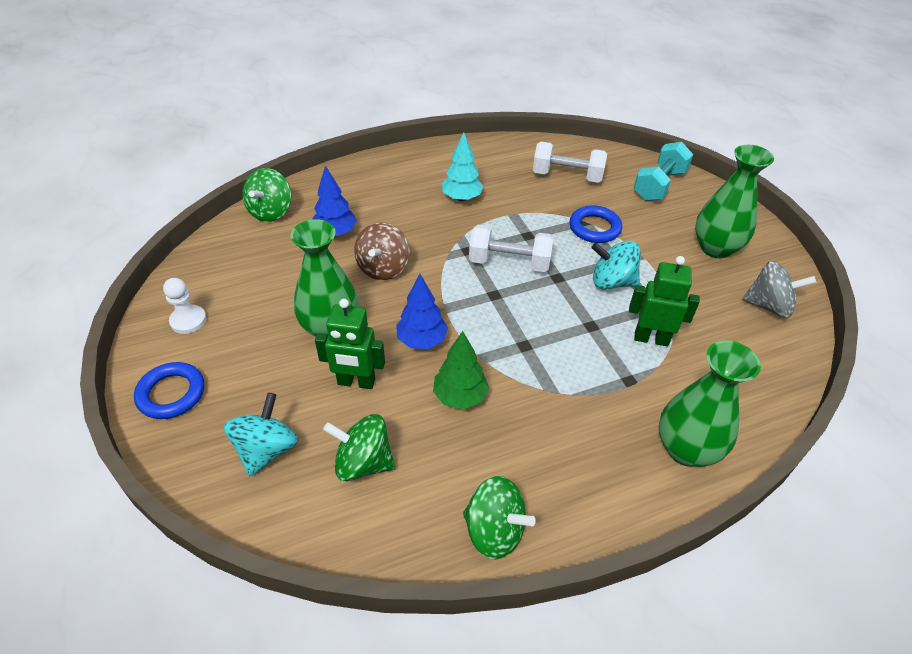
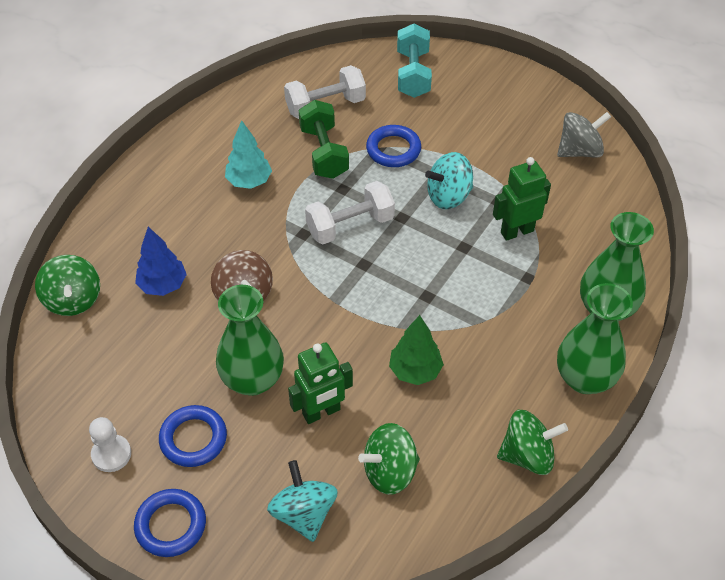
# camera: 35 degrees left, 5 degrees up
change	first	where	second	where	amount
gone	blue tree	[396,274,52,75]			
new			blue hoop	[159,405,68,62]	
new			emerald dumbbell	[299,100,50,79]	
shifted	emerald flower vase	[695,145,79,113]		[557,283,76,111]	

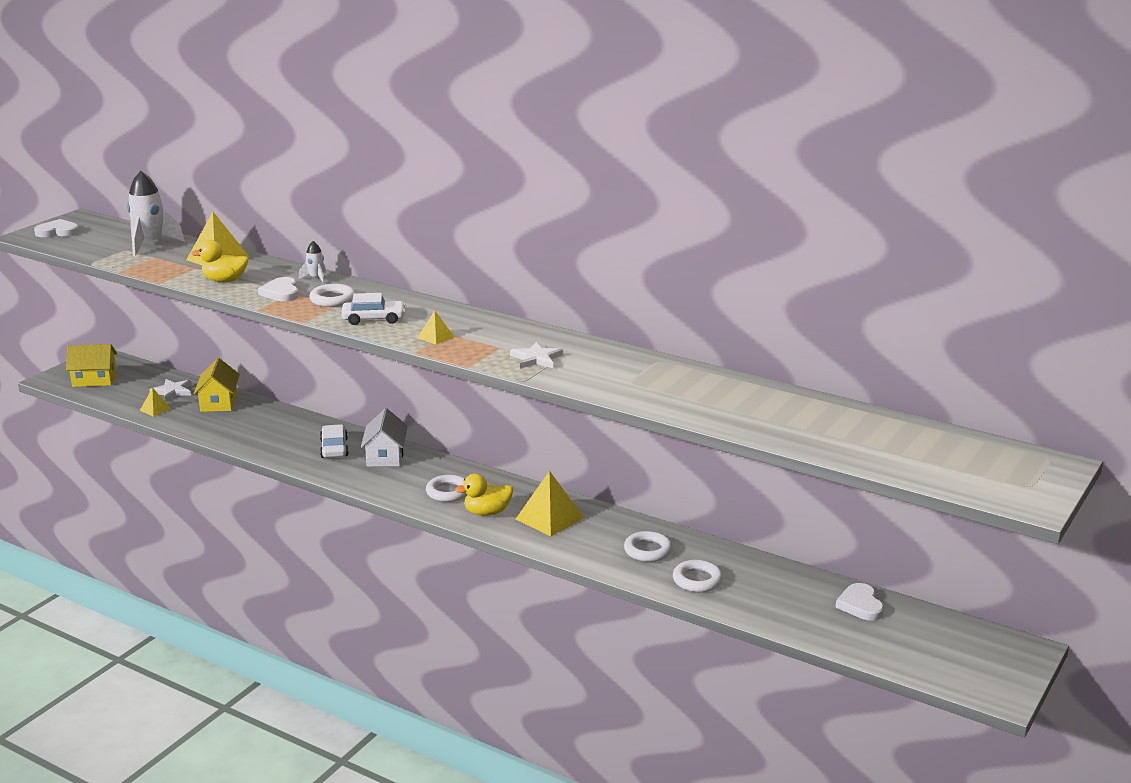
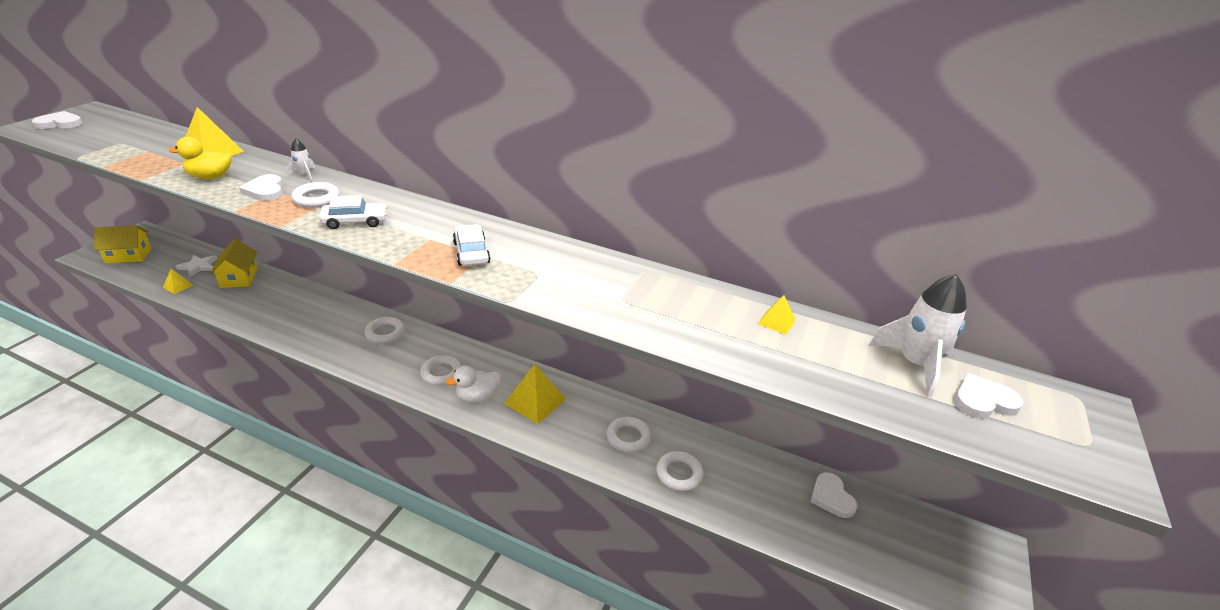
# camera: 10 degrees left, 10 degrees up
change	first	where	second	where	amount
gone	white star	[510,342,53,27]			
new			white heart	[955,373,68,46]	
shifted	white rocket	[127,171,58,85]		[869,274,98,123]	
shifted	white toy car	[320,424,29,34]		[453,224,38,42]	
shifted	yellow pyramid	[418,310,36,35]		[758,295,38,40]	
swapped	white house	[361,408,47,59]	white hoop	[365,317,40,27]	
repainted	yellow rubber duck	[455,473,58,43]	white rubber duck	[446,366,55,36]	

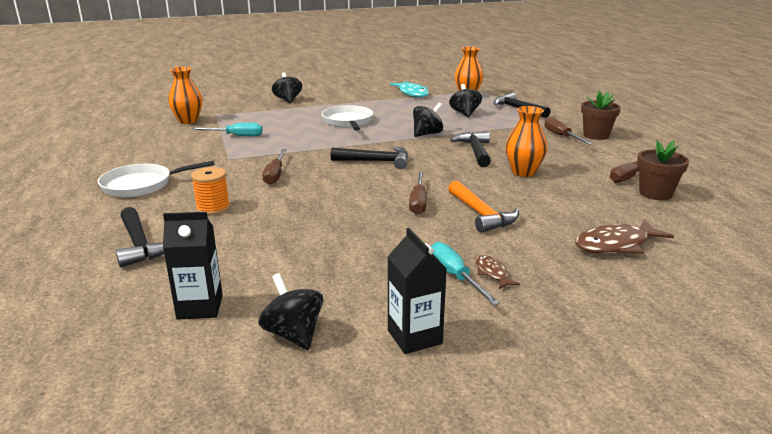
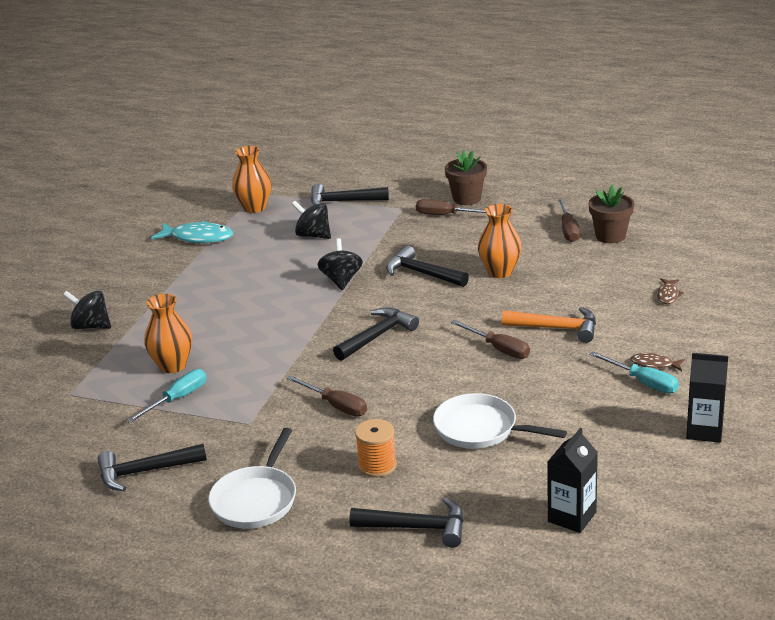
# camera: 50 degrees left, 5 degrees up
change	first	where	second	where	amount
gone	black spinning top	[258,273,65,77]			
new			black claw hammer	[97,444,110,47]	
shifted	orange flower vase	[168,67,34,57]		[144,294,48,79]	
shifted	white frying pan	[322,105,51,26]		[433,393,134,56]	
rotated	turquoise hand screwdriver	[431,242,69,63]		[589,351,90,42]	150 degrees counterclockwise
scaled	russet fish	[575,219,99,35]		[657,278,27,26]	x0.53

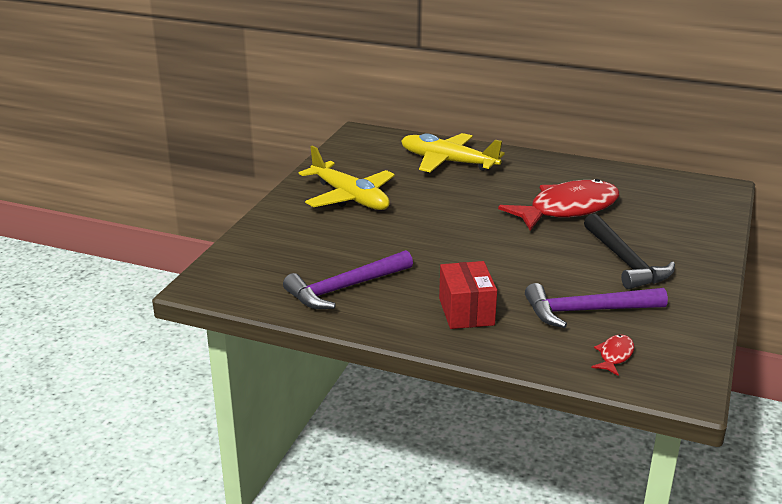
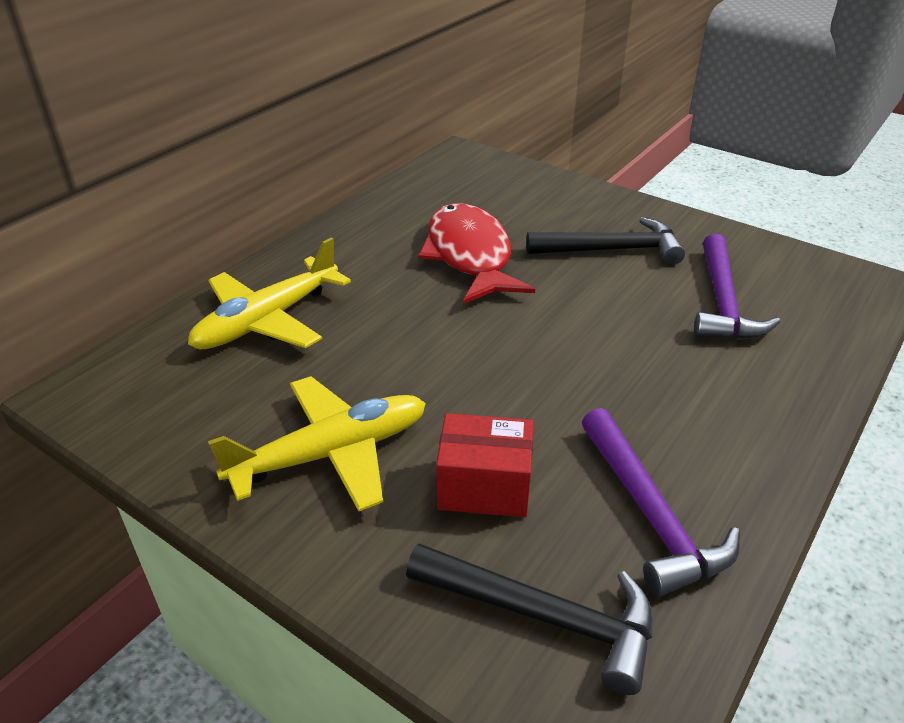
# camera: 75 degrees left, 10 degrees up
change	first	where	second	where	amount
gone	crimson fish	[591,334,43,42]			
new			black claw hammer	[406,543,247,152]	
shifted	crimson parcel	[439,261,58,68]		[436,413,97,105]	

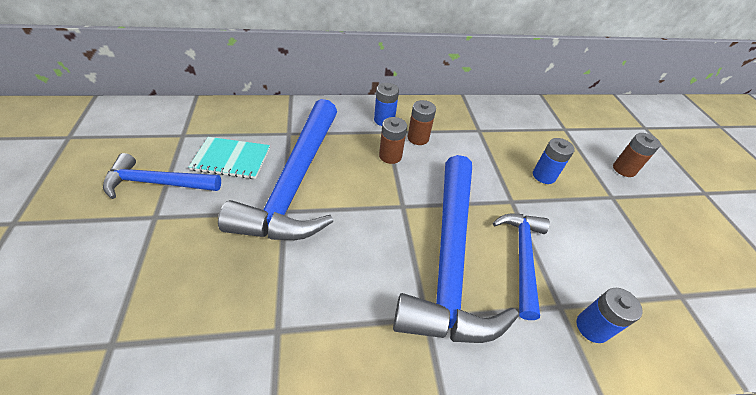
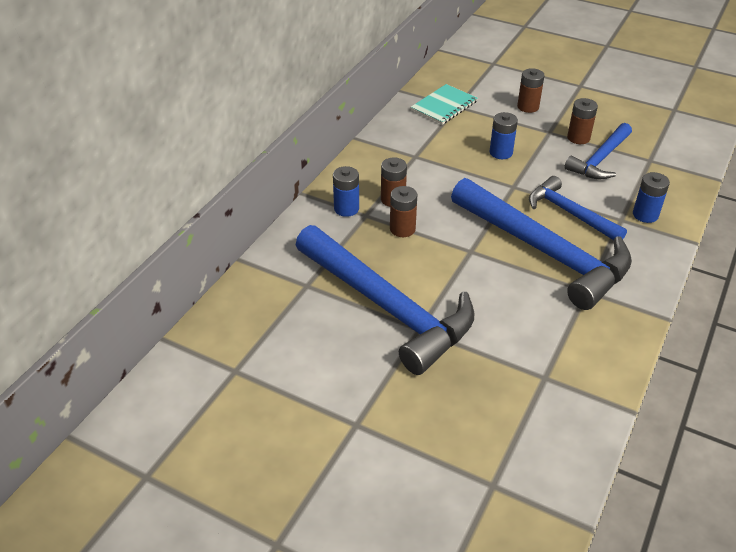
# camera: 50 degrees left, 5 degrees down
change	first	where	second	where	amount
new			russet power cell	[567,98,31,46]	
shifted	blue claw hammer	[103,153,118,46]		[564,123,68,56]	
shifted	turquoise notebook	[189,137,81,42]		[411,84,67,41]	

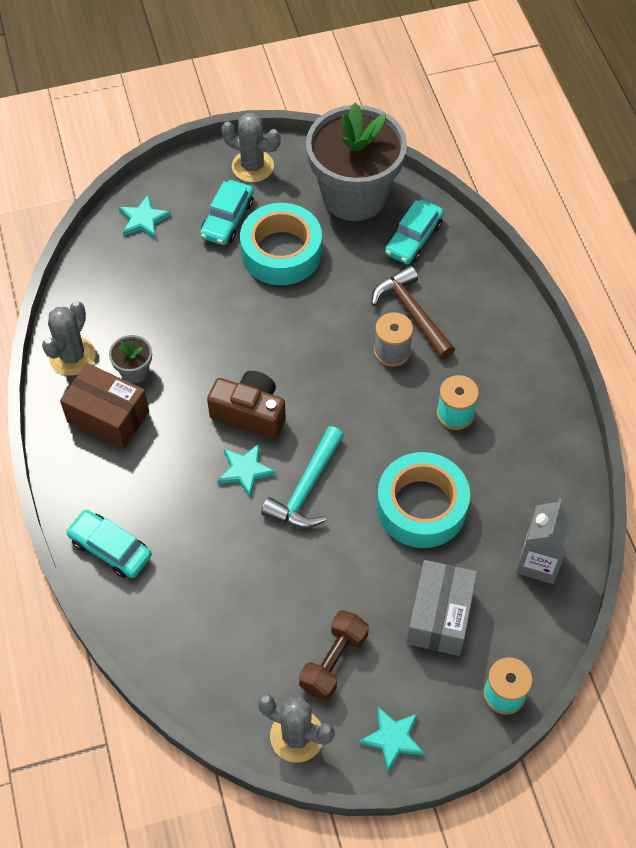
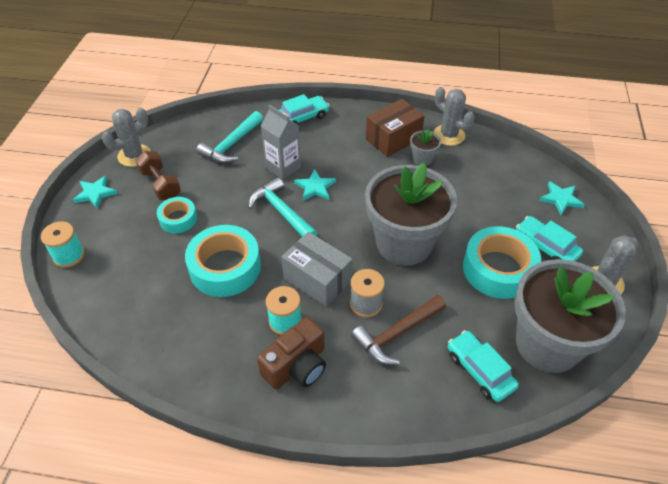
# camera: 115 degrees right, 10 degrees down
change	first	where	second	where	amount
new			turquoise roll of tape	[157,197,40,36]	
new			turquoise claw hammer	[196,111,67,52]	
new			grey potted plant	[365,163,92,103]	
shifted	russet compact camera	[207,371,79,68]		[257,317,69,72]	
shifted	grey parcel	[407,560,70,96]		[282,232,71,75]	
shifted	grey milk carton	[516,499,60,85]		[261,105,40,75]	
rotated	russet claw hammer	[372,266,83,93]		[351,295,95,70]	150 degrees clockwise

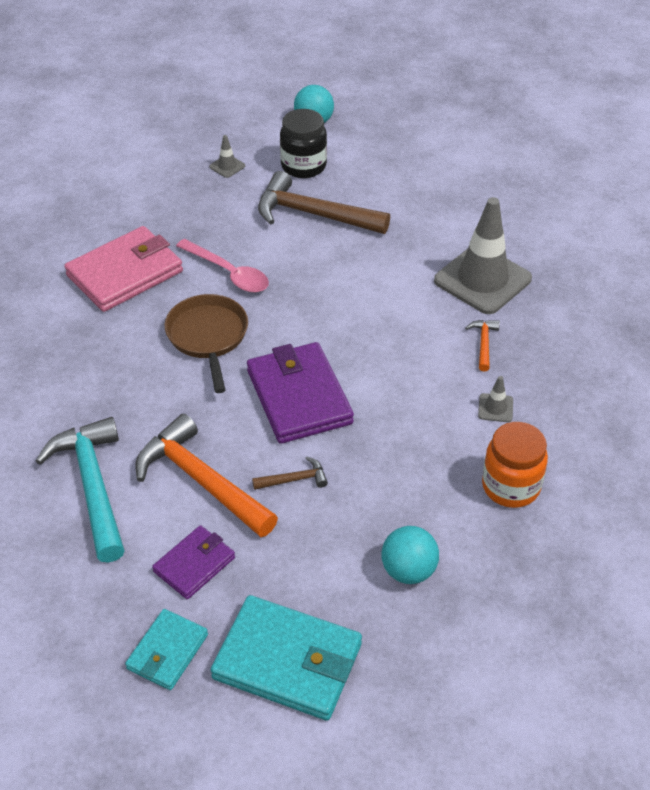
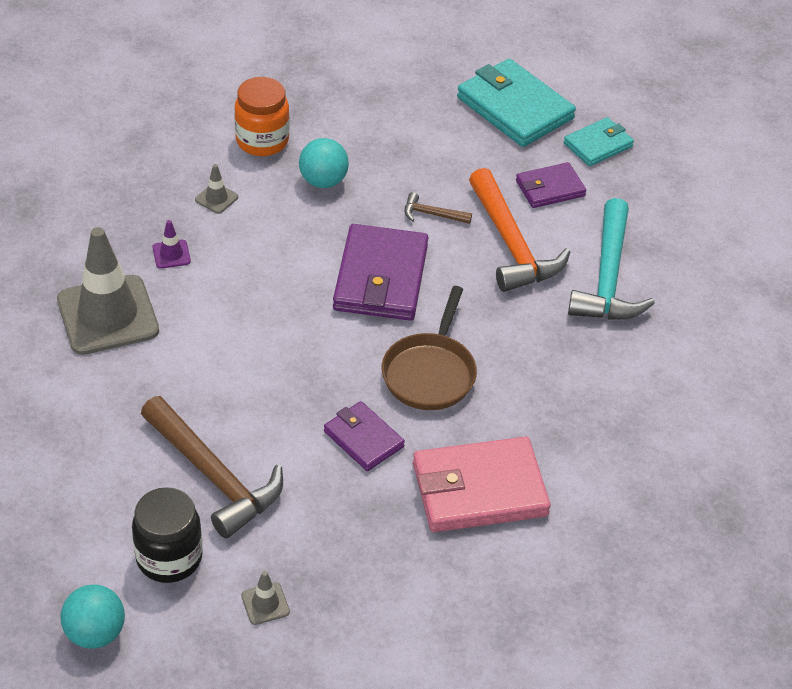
# camera: 155 degrees left, 0 degrees up
change	first	where	second	where	amount
shifted	turquoise ball	[381,526,58,58]		[299,138,50,50]	
swapped	rosy teaspoon	[176,239,93,53]	violet billfold	[324,401,81,70]	
swapped	orange claw hammer	[465,320,35,51]	violet safety cone	[153,220,38,49]	

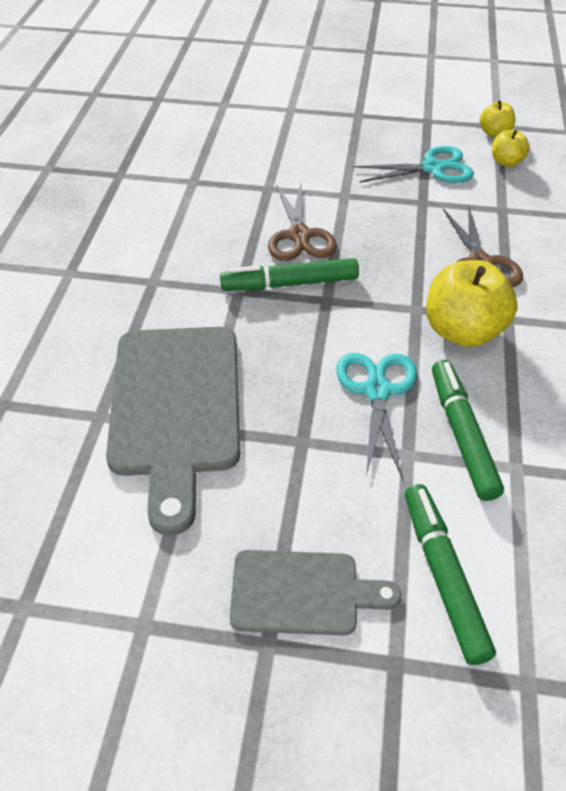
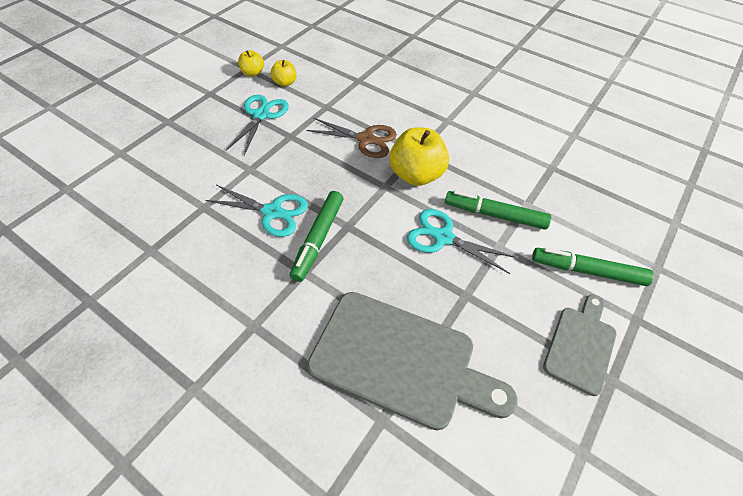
# camera: 65 degrees left, 5 degrees up
change	first	where	second	where	amount
repainted	russet shears	[268,184,69,77]	turquoise shears	[205,185,103,52]	

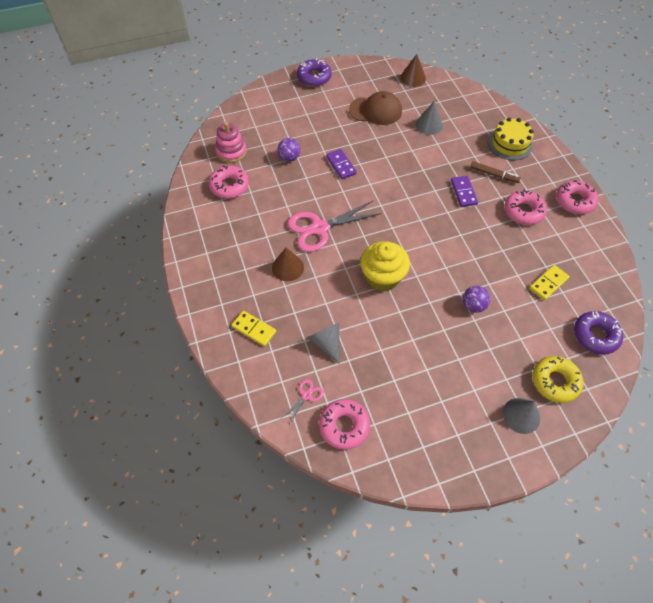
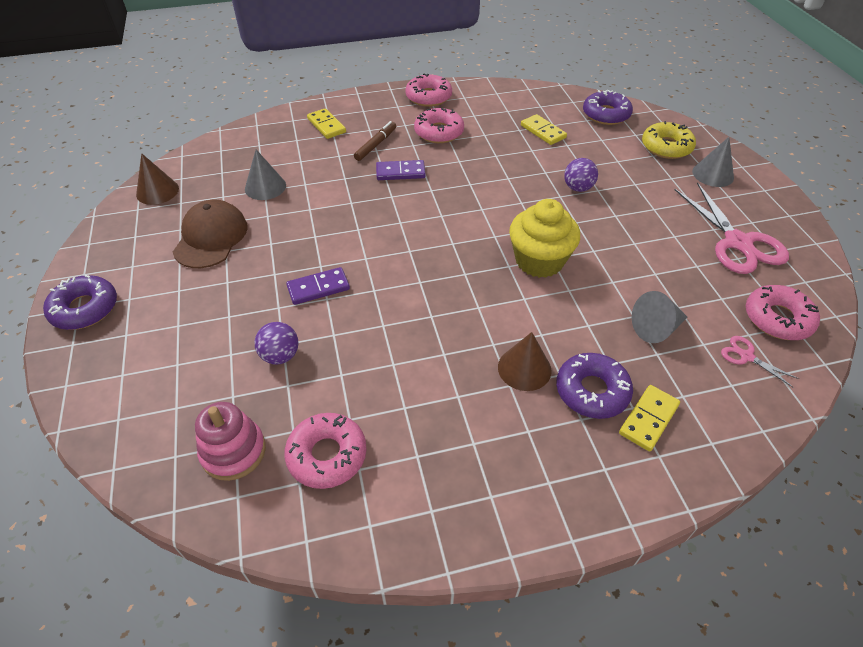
# camera: 85 degrees left, 10 degrees down
change	first	where	second	where	amount
new			violet donut	[556,353,77,66]	
shifted	rosy shears	[287,201,95,51]		[675,182,114,92]	
swapped	yellow gateau	[488,118,46,42]	yellow domino	[307,108,39,31]	

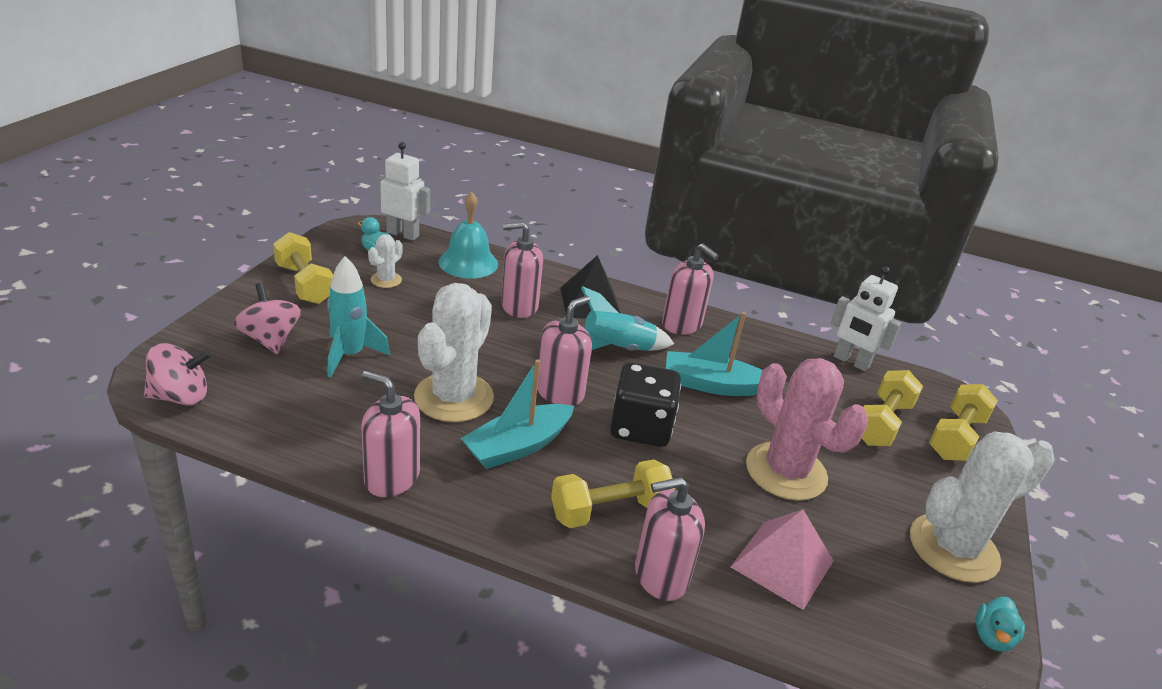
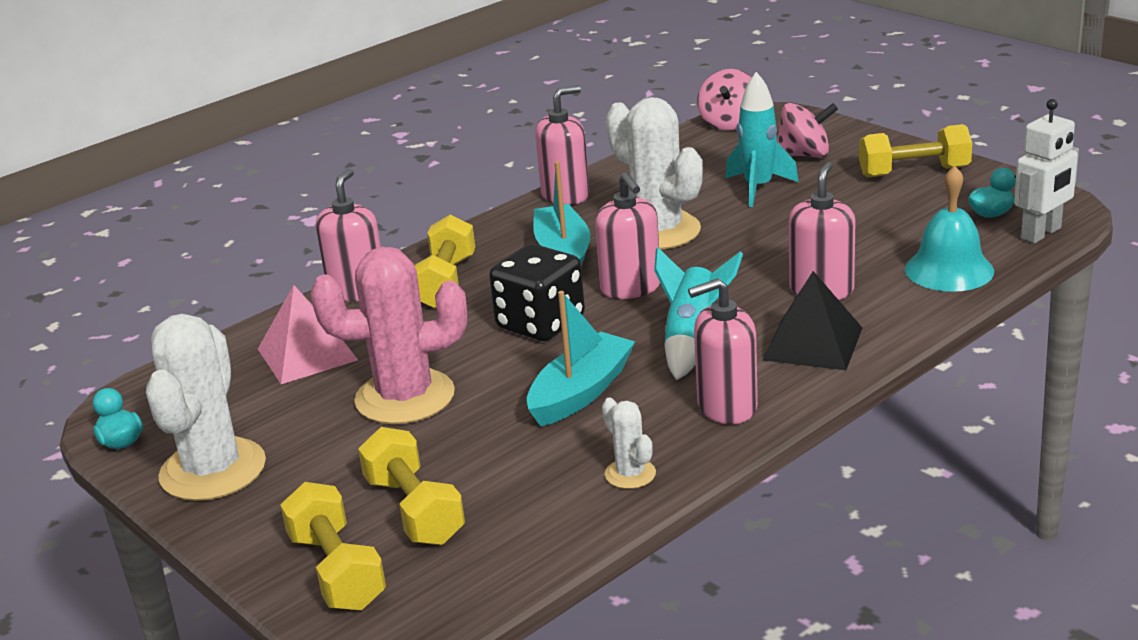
# camera: 125 degrees right, 5 degrees down
change	first	where	second	where	amount
gone	white robot	[831,266,70,105]			
shifted	white cactus	[368,234,35,54]		[602,398,54,91]	

